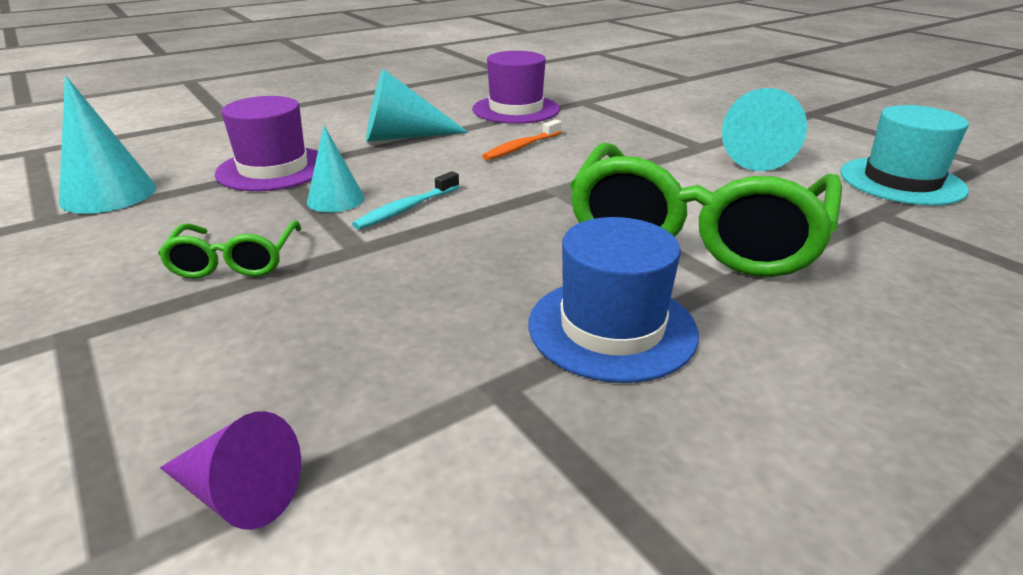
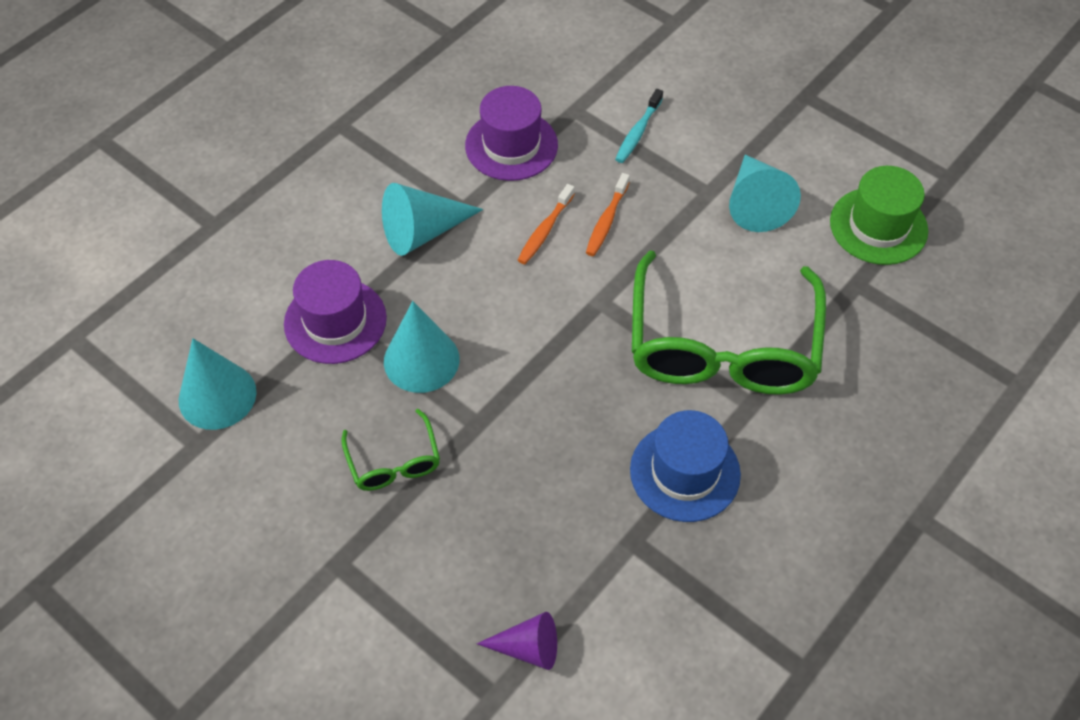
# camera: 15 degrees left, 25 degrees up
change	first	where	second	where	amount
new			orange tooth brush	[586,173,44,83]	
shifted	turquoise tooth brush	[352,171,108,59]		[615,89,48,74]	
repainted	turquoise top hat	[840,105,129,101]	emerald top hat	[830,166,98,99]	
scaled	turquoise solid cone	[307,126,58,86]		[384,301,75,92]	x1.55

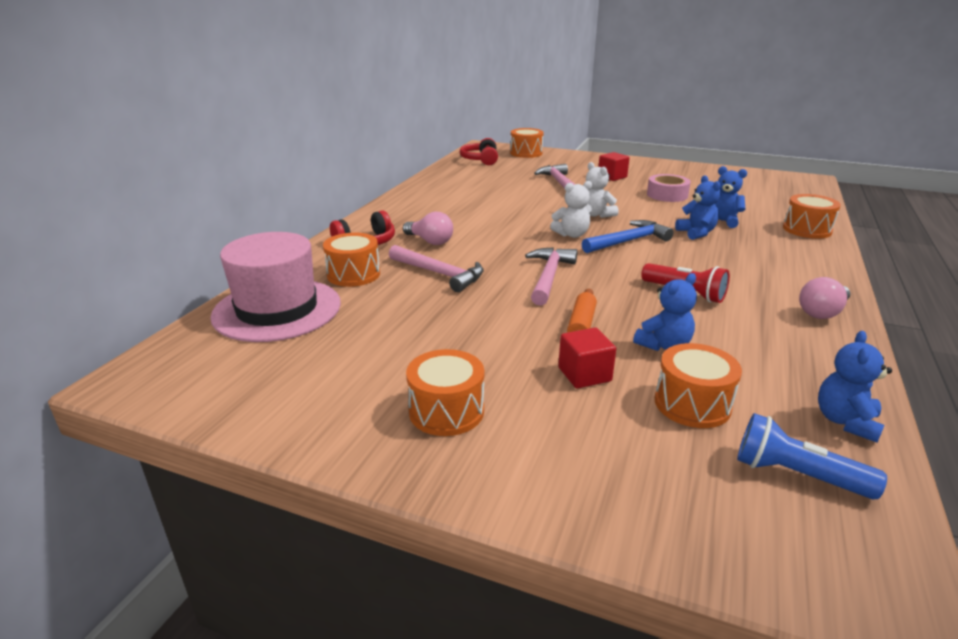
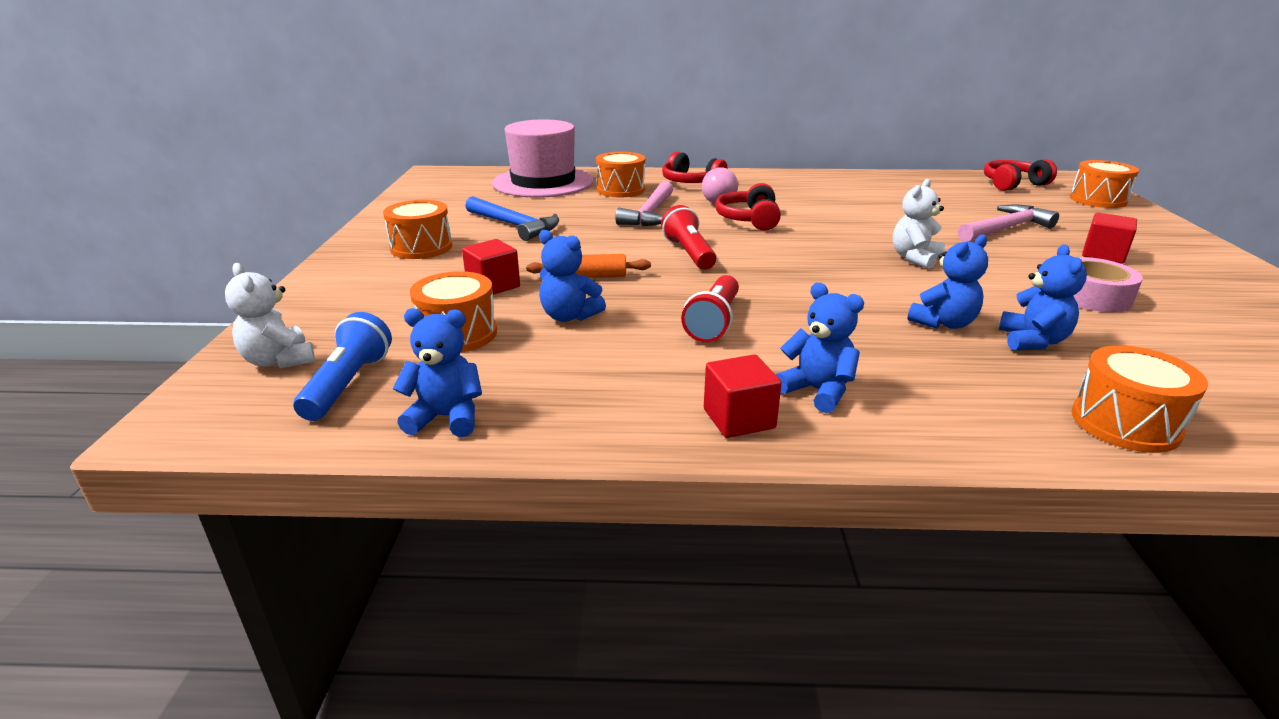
# camera: 70 degrees right, 0 degrees up
change	first	where	second	where	amount
new			crimson headset	[715,183,66,48]	
new			blue teddy bear	[775,283,89,130]	
shifted	white teddy bear	[550,181,42,57]		[225,263,90,106]	
shifted	blue claw hammer	[582,220,92,33]		[465,196,94,45]	
swapped	rosy claw hammer	[525,247,52,59]	crimson torch	[661,205,55,65]	
swapped	rosy lightbulb	[799,277,52,42]	crimson block	[704,354,78,84]	

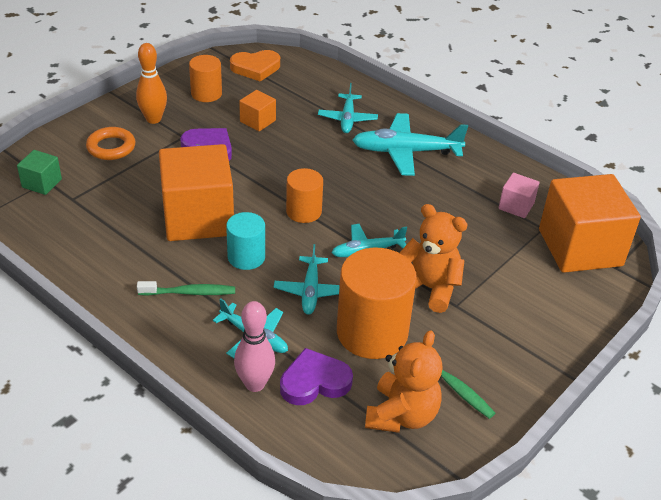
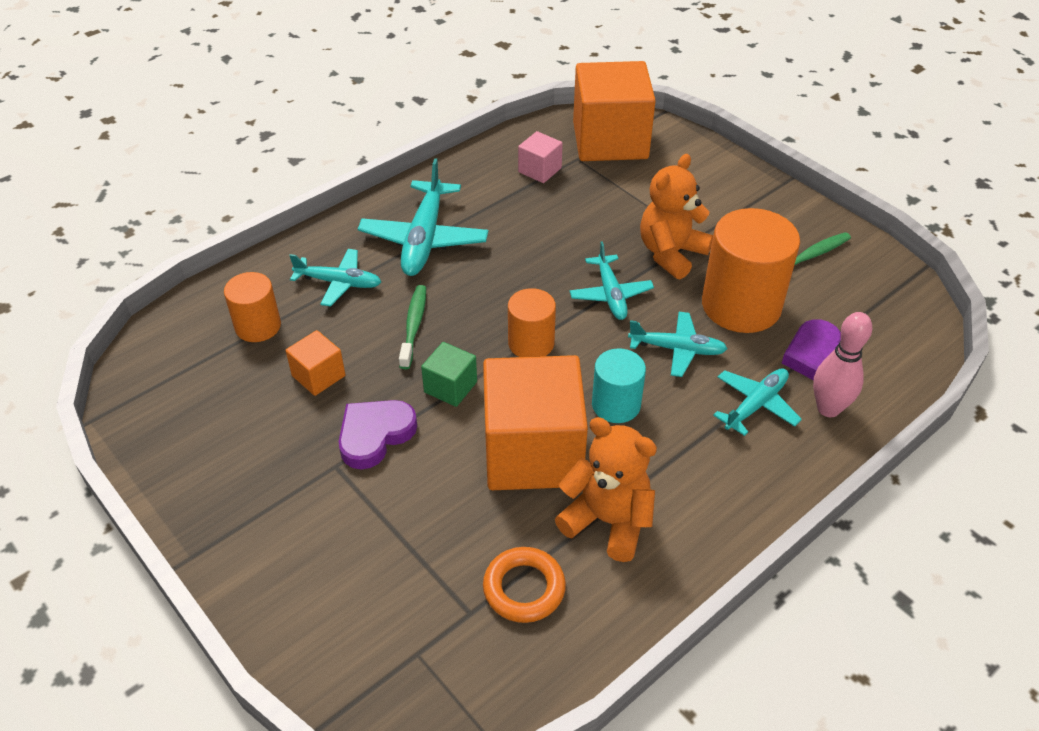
# camera: 80 degrees left, 5 degrees up
change	first	where	second	where	amount
gone	orange skittle	[136,43,31,81]			
gone	orange heart	[230,50,50,32]			
shifted	emerald block	[17,150,45,45]		[421,342,56,65]	
shifted	orange hoop	[86,127,50,33]		[483,547,83,76]	
shifted	emerald tooth brush	[137,281,98,15]		[399,285,27,84]	
shifted	orange cylinder	[189,55,33,47]		[224,272,57,70]	
shifted	orange teddy bear	[365,330,78,103]		[555,417,102,145]	

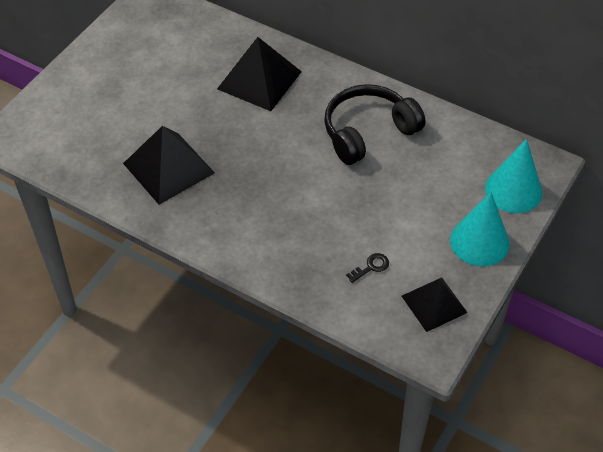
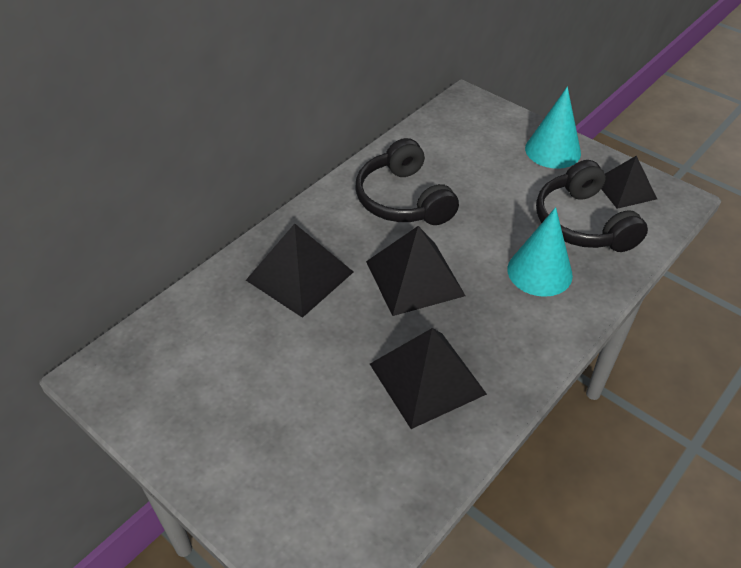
# camera: 80 degrees left, 5 degrees down
change	first	where	second	where	amount
new			black pyramid	[366,226,100,90]	
shifted	turquoise solid cone	[485,139,57,74]		[507,207,66,90]	
swapped	black latchkey	[346,253,43,30]	black headset	[536,160,112,92]	

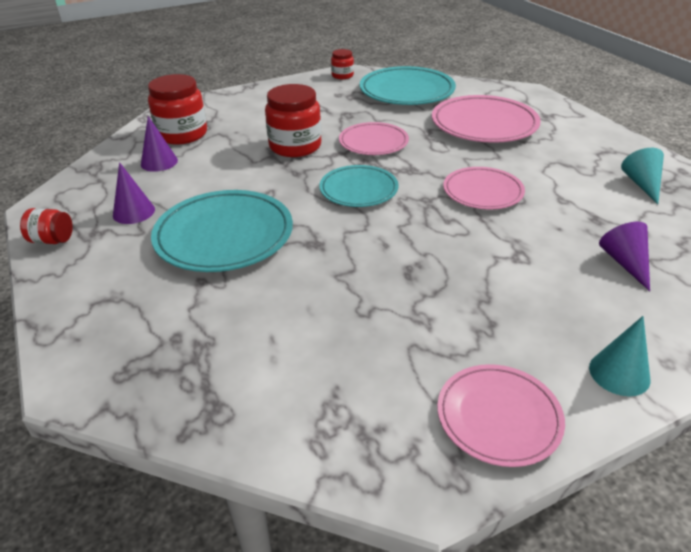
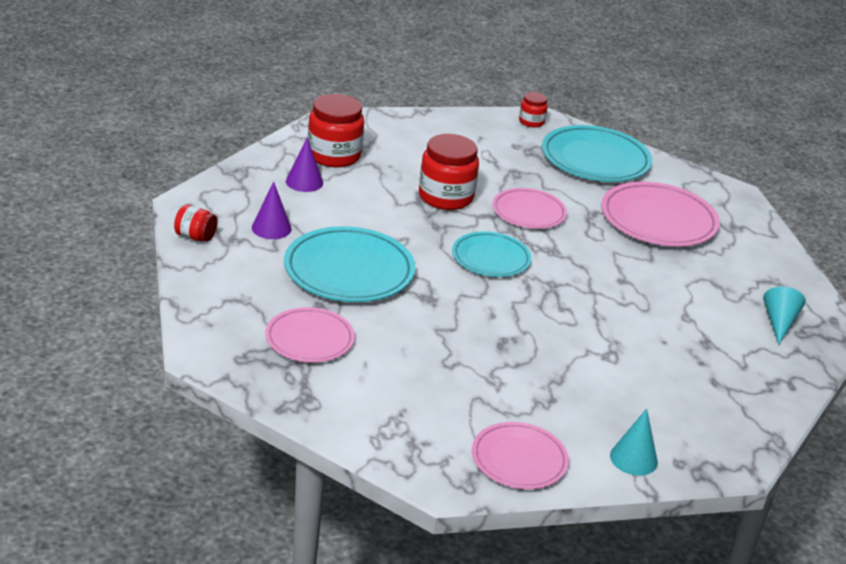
# camera: 10 degrees right, 5 degrees down
change	first	where	second	where	amount
gone	violet solid cone	[599,222,51,69]			
shifted	rosy plate	[443,167,82,42]		[265,307,90,55]	

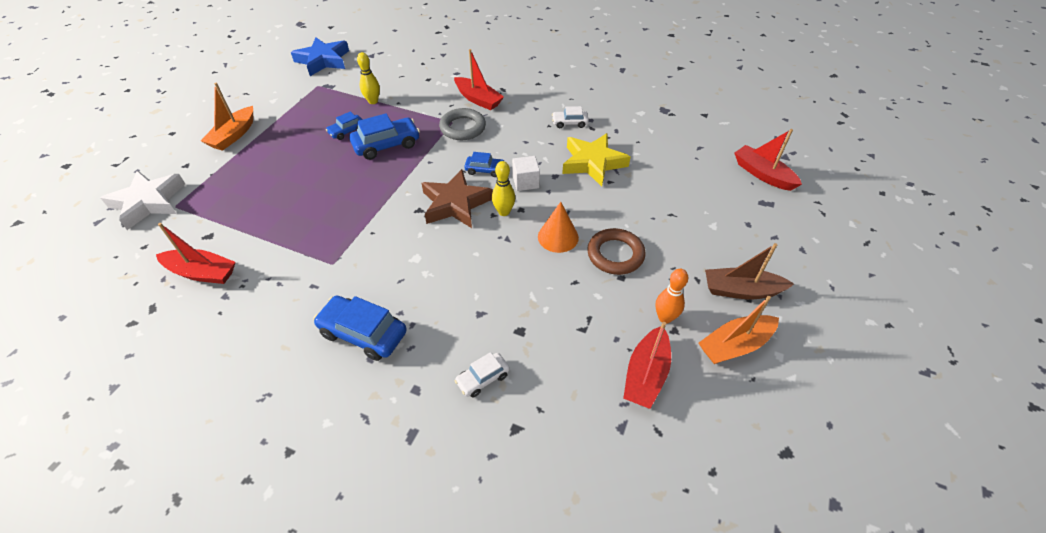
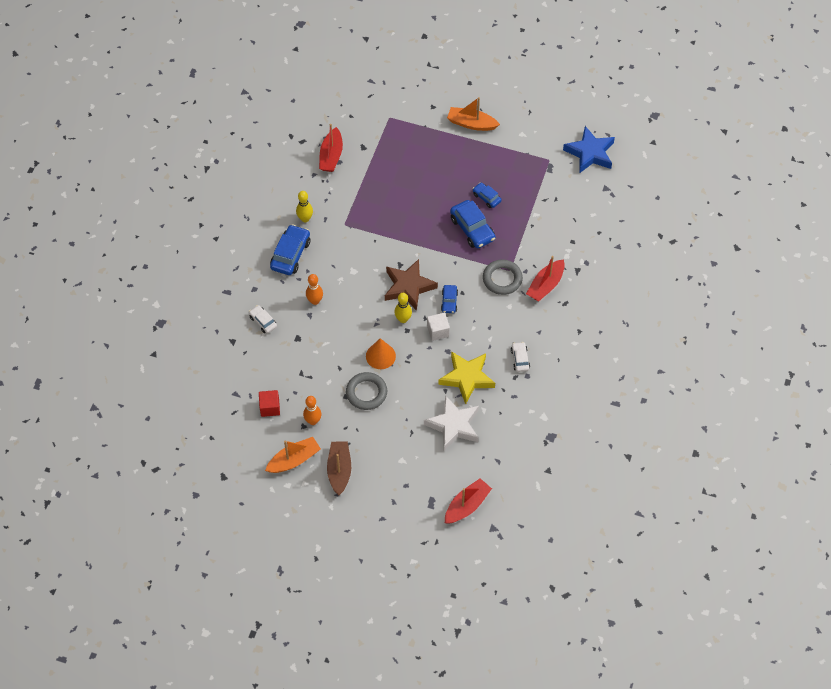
# camera: 85 degrees right, 10 degrees up
change	first	where	second	where	amount
new			orange skittle	[306,274,17,31]	
shifted	white star	[101,171,84,59]		[424,395,55,56]	
shifted	yellow skittle	[357,52,23,52]		[296,191,17,31]	
swapped	crimson sailboat	[623,322,48,87]	crimson block	[259,390,21,27]	
repainted	russet hoop	[587,228,58,47]	grey hoop	[346,372,41,38]	
rotated	orange sailboat	[699,296,80,68]		[265,437,56,36]	90 degrees clockwise

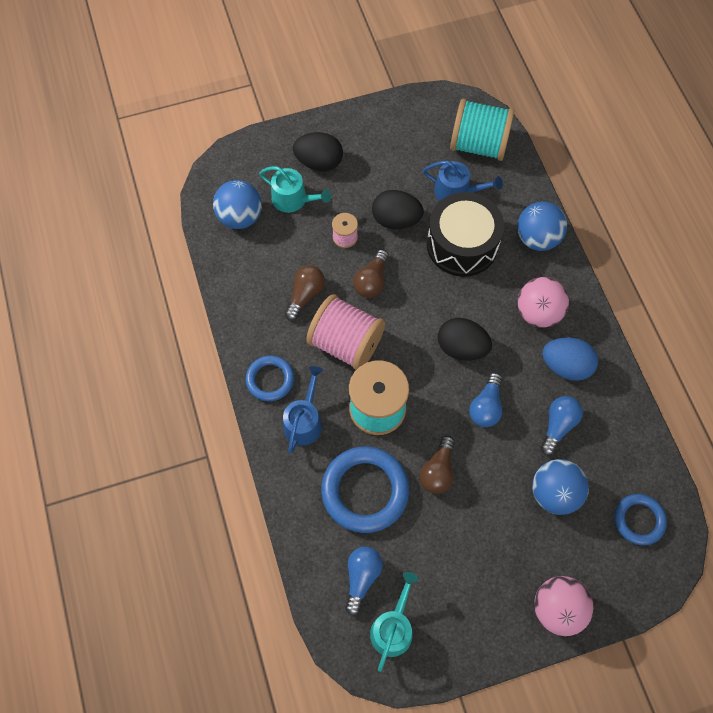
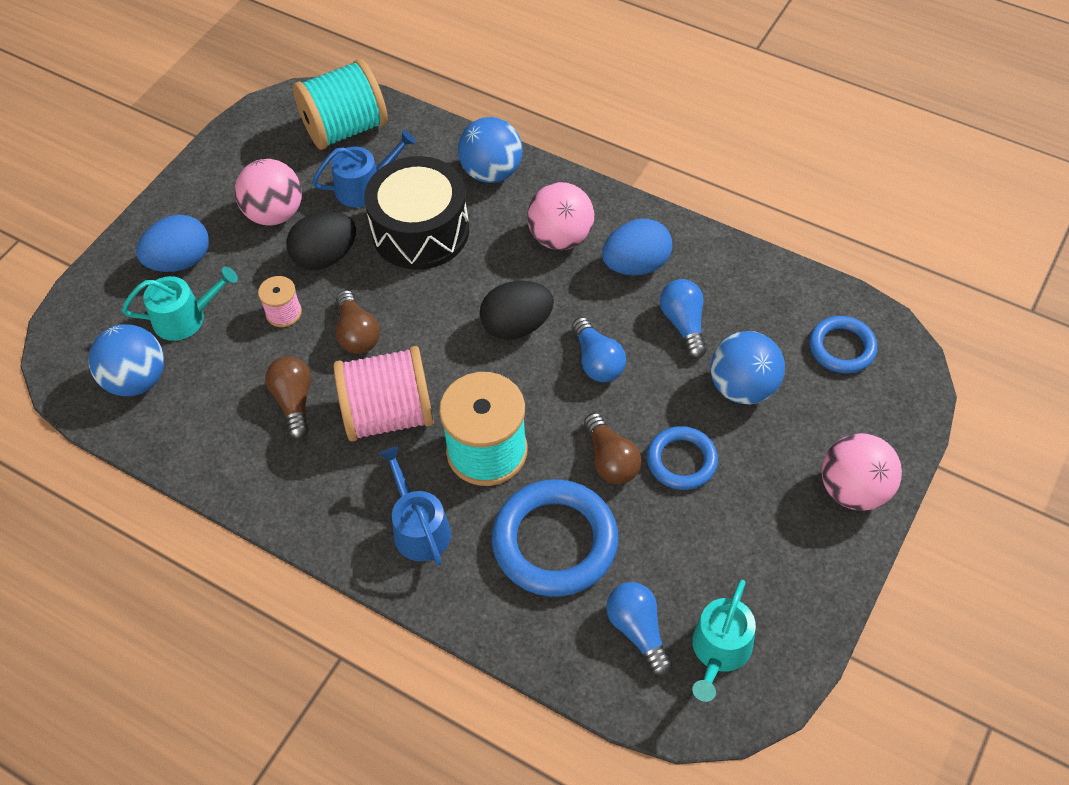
# camera: 40 degrees left, 10 degrees down
change	first	where	second	where	amount
new			rosy ball	[235,159,67,67]	
shifted	blue hoop	[246,355,48,46]		[647,426,71,64]	
repainted	black toy egg	[293,132,50,39]	blue toy egg	[136,215,73,57]	
rotated	turquoise watering pot	[370,572,48,100]		[692,580,64,122]	135 degrees counterclockwise

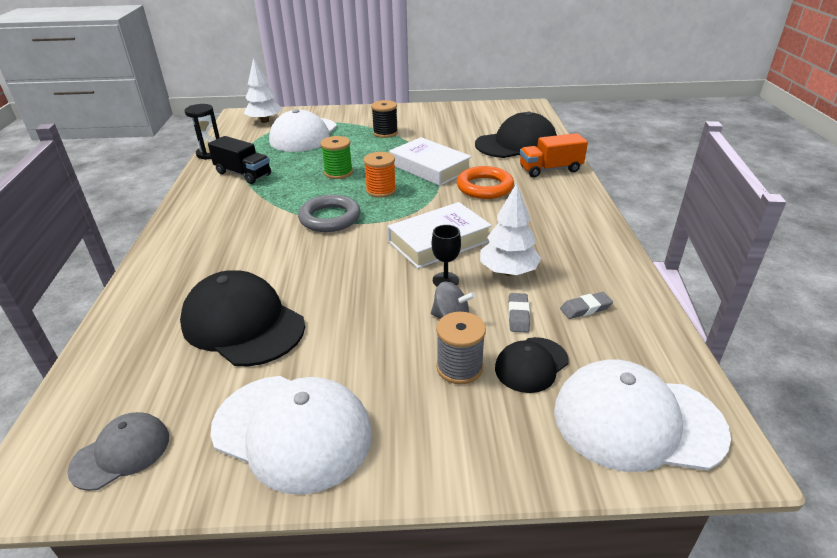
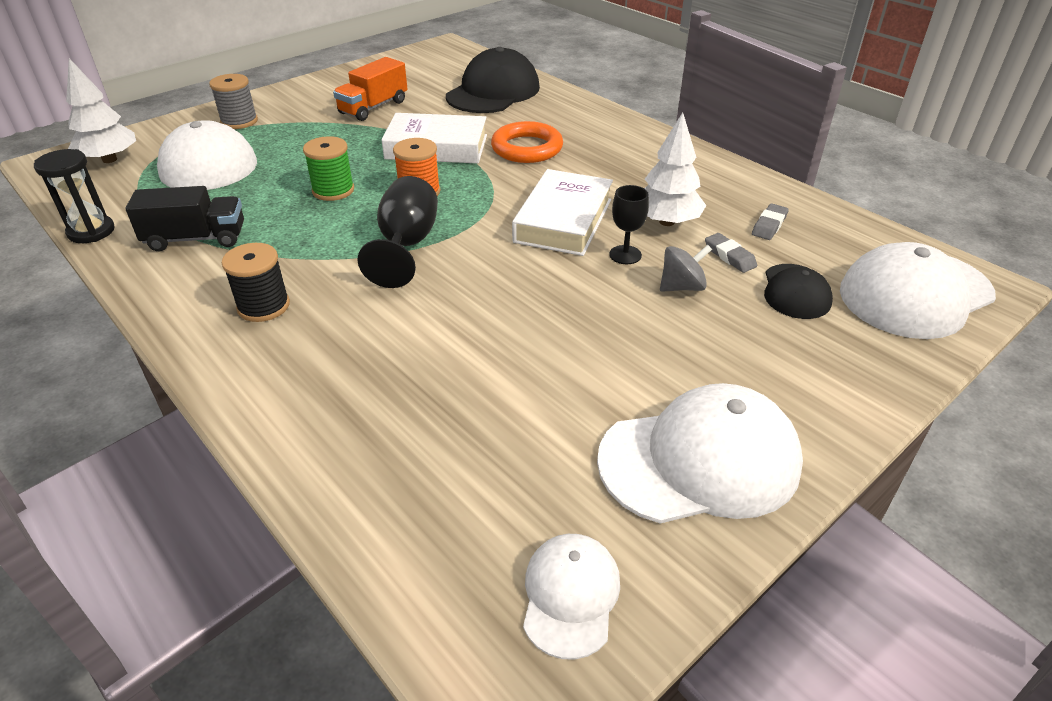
# camera: 40 degrees left, 5 degrees up
change	first	where	second	where	amount
gone	black peaked cap	[180,270,125,96]			
shifted	black reel of thread	[371,100,27,38]		[222,243,68,79]	
shifted	grey reel of thread	[436,312,50,72]		[209,74,49,55]	
shifted	orange truck	[520,133,68,44]		[333,57,74,64]	
swapped	grey hoop	[298,195,62,37]	black goblet	[357,176,81,112]	
repainted	grey peaked cap	[67,412,102,79]	white peaked cap	[523,534,97,126]	

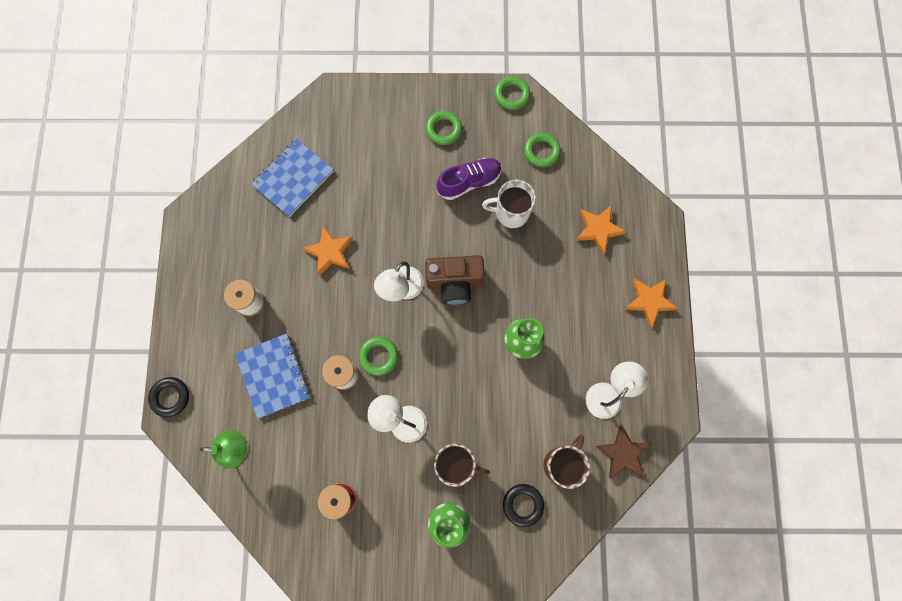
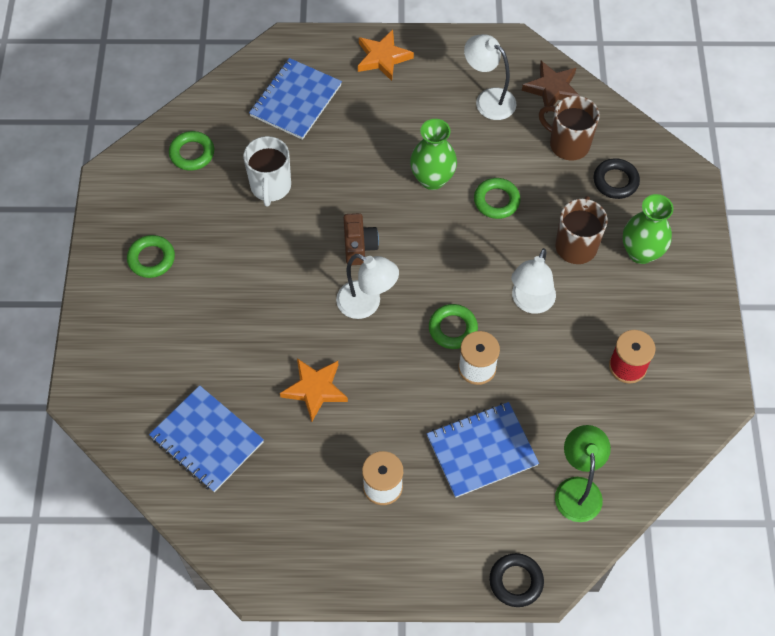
# camera: 90 degrees left, 15 degrees down
change	first	where	second	where	amount
gone	violet lace-up shoe	[437,158,65,42]			
shifted	emerald hoop	[494,76,36,34]		[474,178,47,41]	
swapped	orange star	[575,205,51,50]	blue notebook	[249,58,93,82]	
scaled	russet compact camera	[425,255,60,50]		[343,213,36,52]	x0.64

